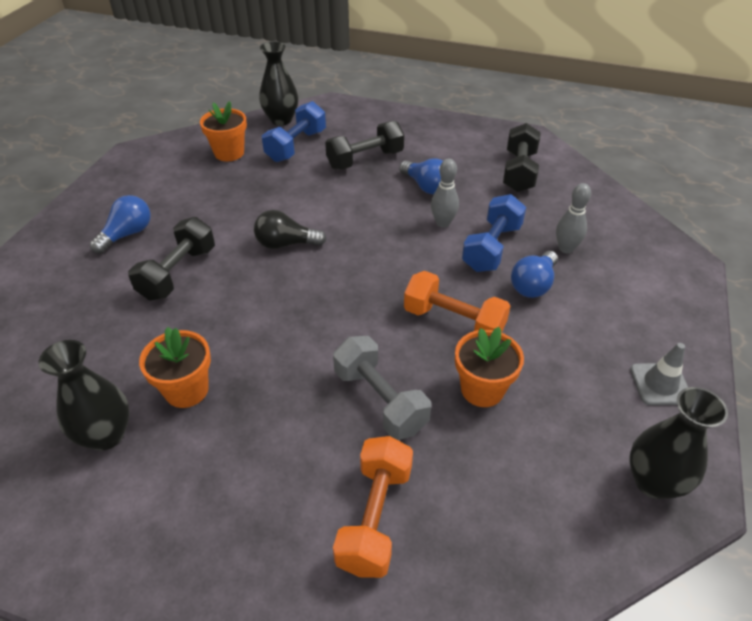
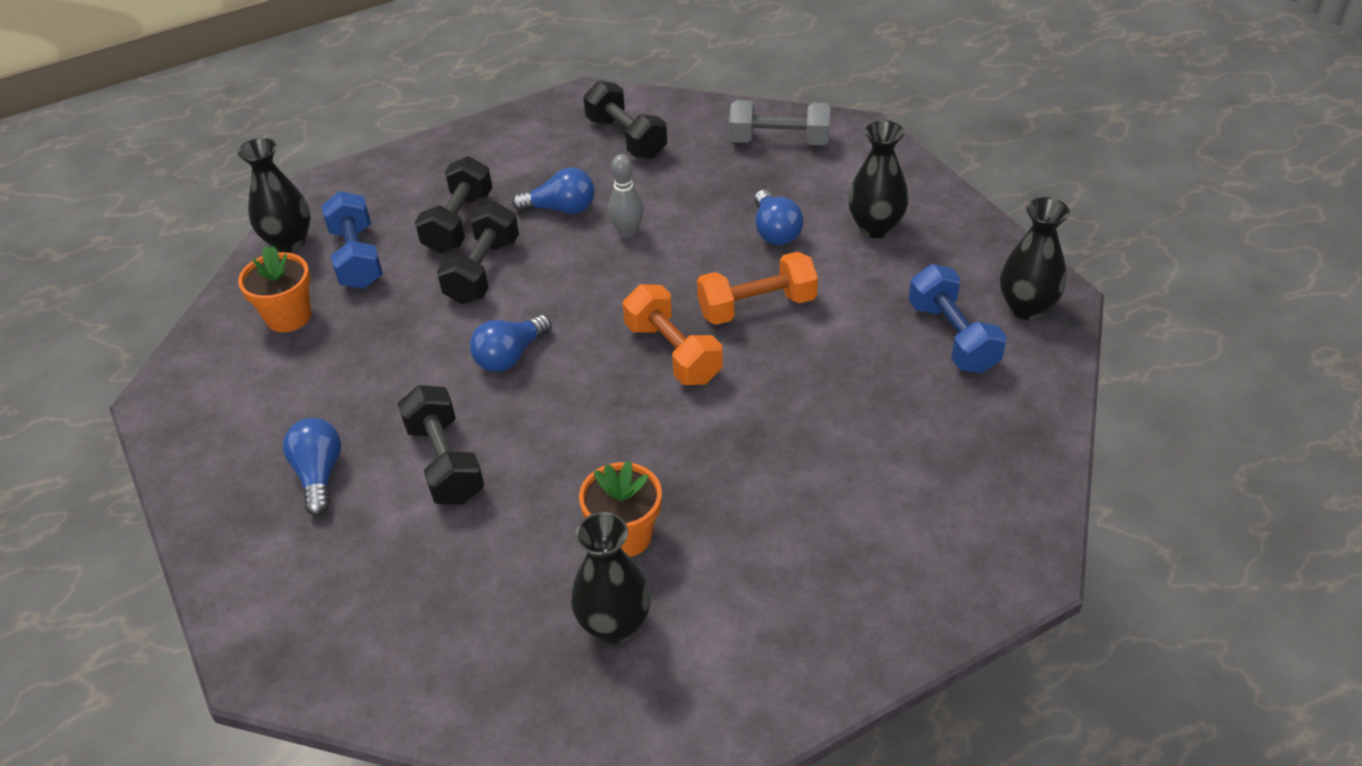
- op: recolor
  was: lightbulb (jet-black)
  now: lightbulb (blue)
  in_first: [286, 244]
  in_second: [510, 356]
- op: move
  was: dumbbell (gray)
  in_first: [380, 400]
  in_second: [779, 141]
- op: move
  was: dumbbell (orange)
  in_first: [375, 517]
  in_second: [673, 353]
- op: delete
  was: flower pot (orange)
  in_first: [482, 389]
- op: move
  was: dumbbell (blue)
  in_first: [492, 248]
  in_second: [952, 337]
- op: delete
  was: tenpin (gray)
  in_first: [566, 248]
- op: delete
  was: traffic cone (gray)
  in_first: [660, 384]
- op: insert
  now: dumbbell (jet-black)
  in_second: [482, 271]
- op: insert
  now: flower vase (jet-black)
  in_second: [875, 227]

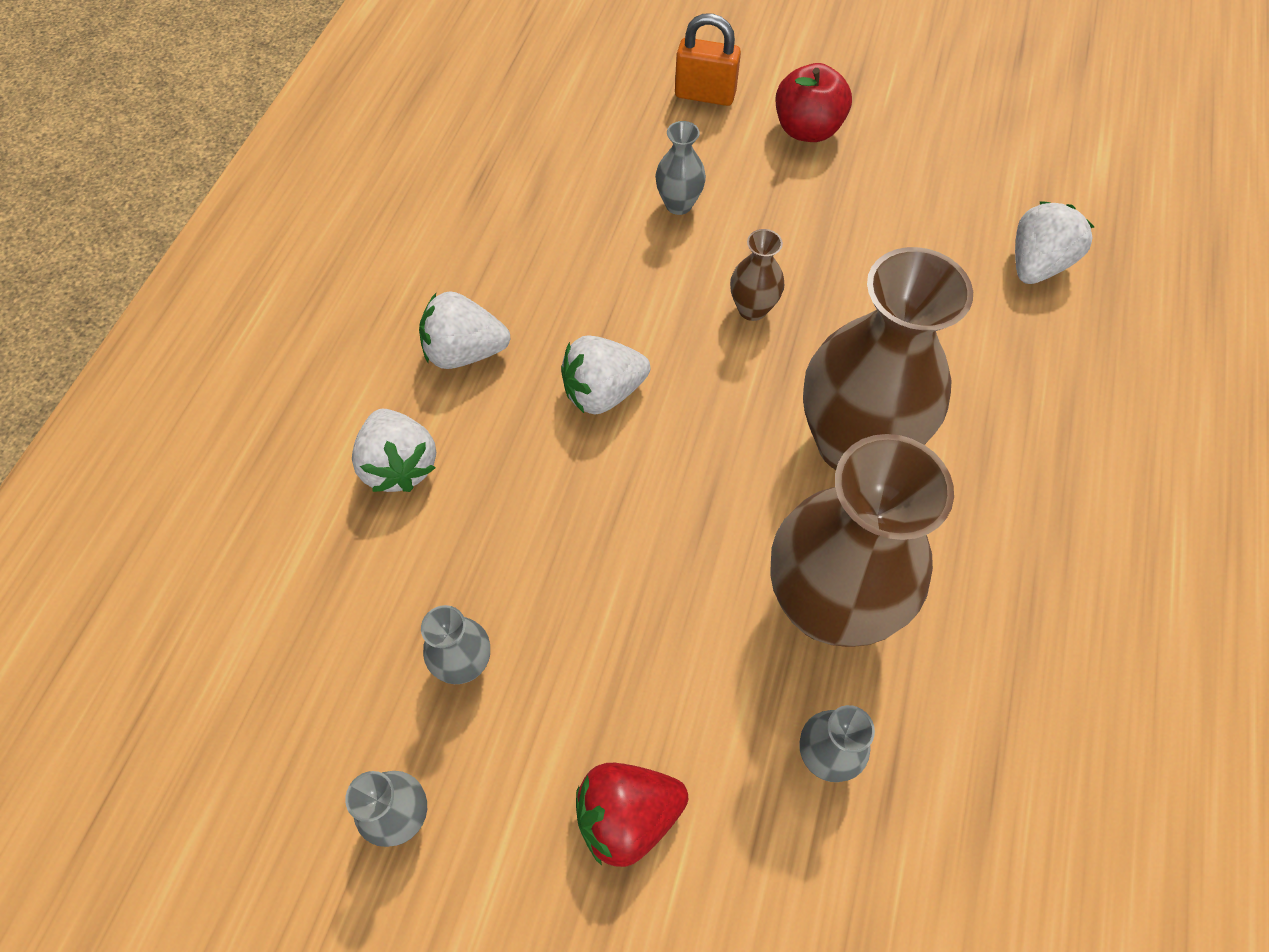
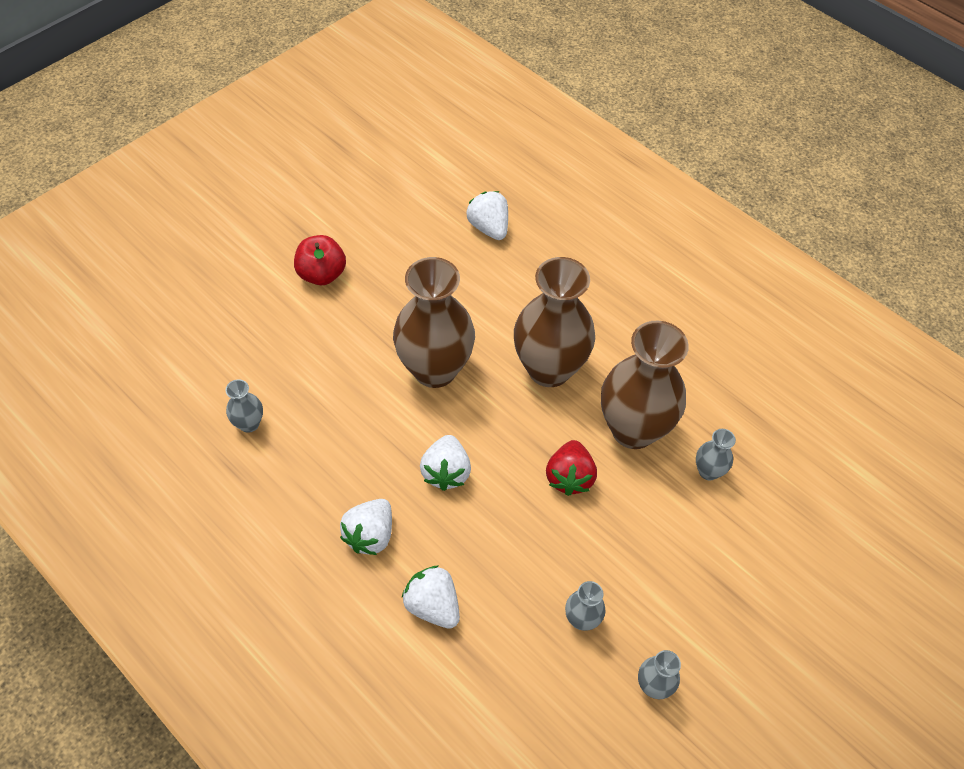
- op: rotate
  was: berry (pure white)
  in_first: [400, 465]
  in_second: [433, 605]
  clockwise: -135
- op: move
  was: berry (crimson)
  in_first: [627, 815]
  in_second: [569, 477]
- op: move
  was: flower vase (gray)
  in_first: [678, 204]
  in_second: [249, 424]
- op: delete
  was: padlock (orange)
  in_first: [705, 95]
- op: resize
  was: flower vase (brown)
  in_first: [752, 309]
  in_second: [435, 369]
  ratio: 2.3

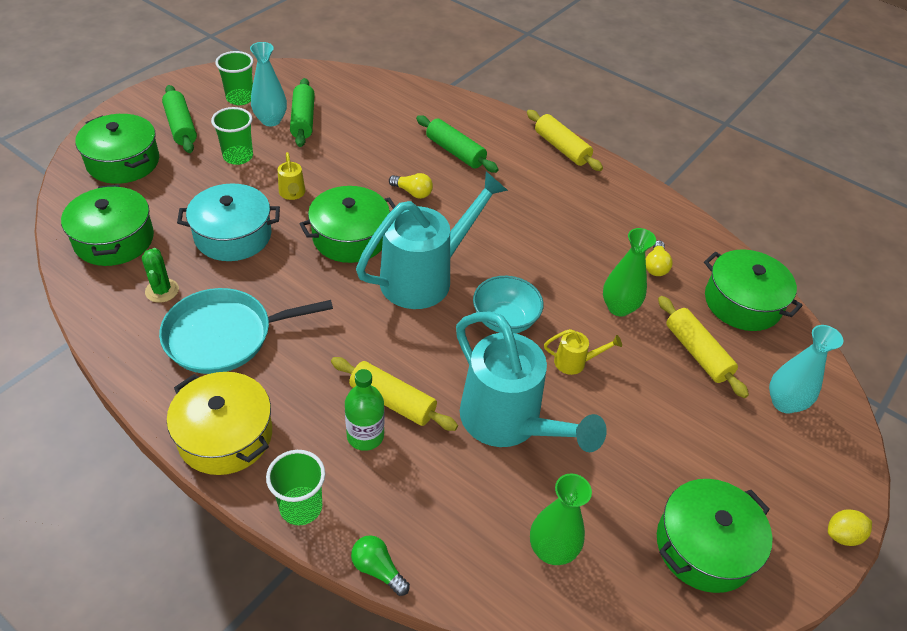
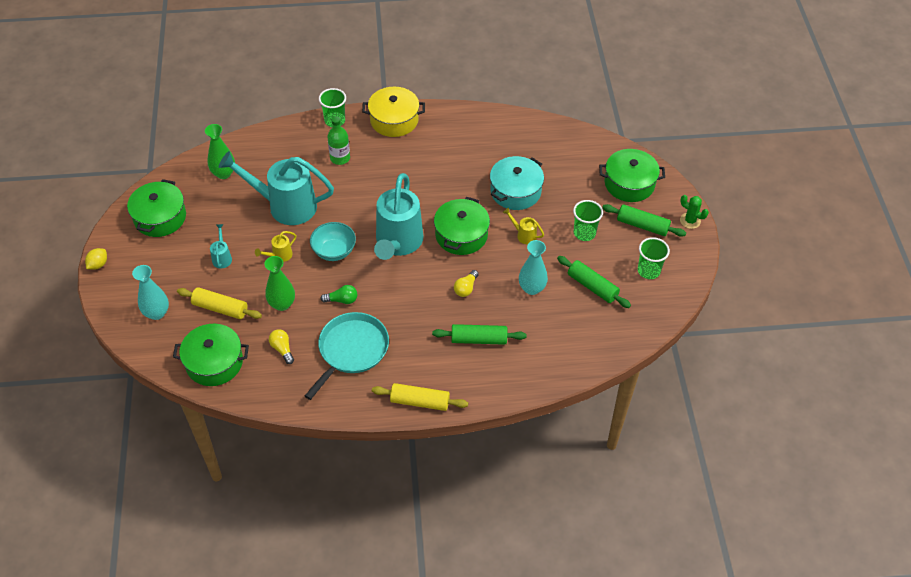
- op: delete
  was: stockpot (leaf-green)
  in_first: [114, 239]
- op: move
  was: cactus (leaf-green)
  in_first: [162, 291]
  in_second: [690, 221]
- op: move
  was: skillet (turquoise)
  in_first: [224, 336]
  in_second: [351, 350]
- op: move
  was: flower vase (turquoise)
  in_first: [271, 120]
  in_second: [532, 288]
- op: delete
  was: dough roller (yellow)
  in_first: [392, 401]
- op: move
  was: lightbulb (leaf-green)
  in_first: [378, 569]
  in_second: [342, 300]
- op: rotate
  was: lightbulb (yellow)
  in_first: [412, 192]
  in_second: [466, 288]
  clockwise: -45
- op: insert
  now: watering can (turquoise)
  in_second: [222, 257]

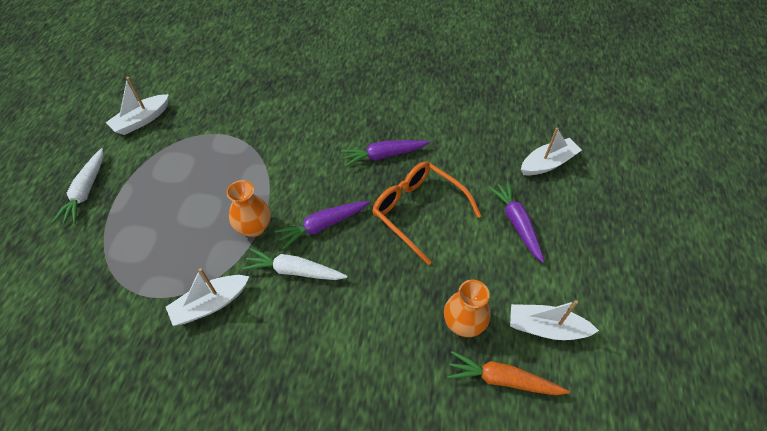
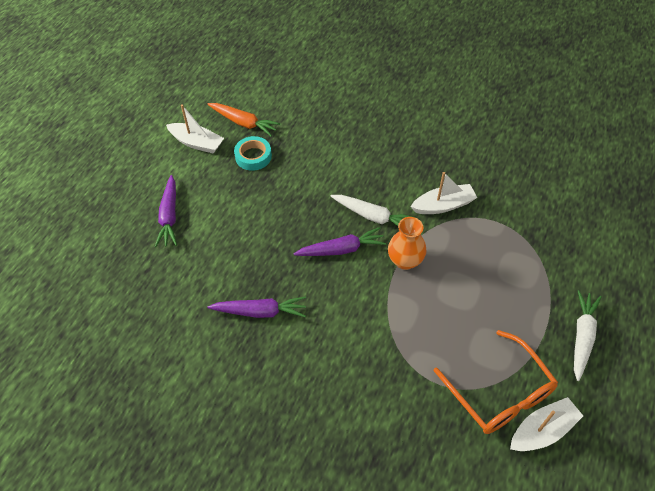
- op: move
  was: glasses (orange)
  in_first: [417, 211]
  in_second: [500, 394]
- op: replace
  was: flower vase (orange)
  now: tape (turquoise)
  in_first: [463, 323]
  in_second: [253, 156]
- op: delete
  was: sailboat (pure white)
  in_first: [547, 163]

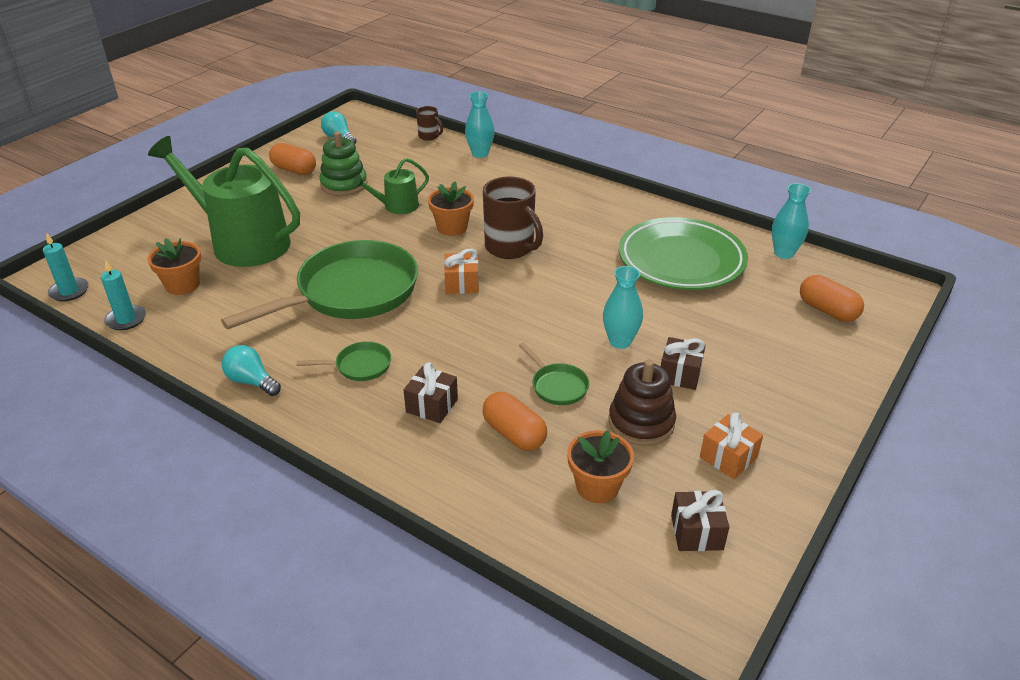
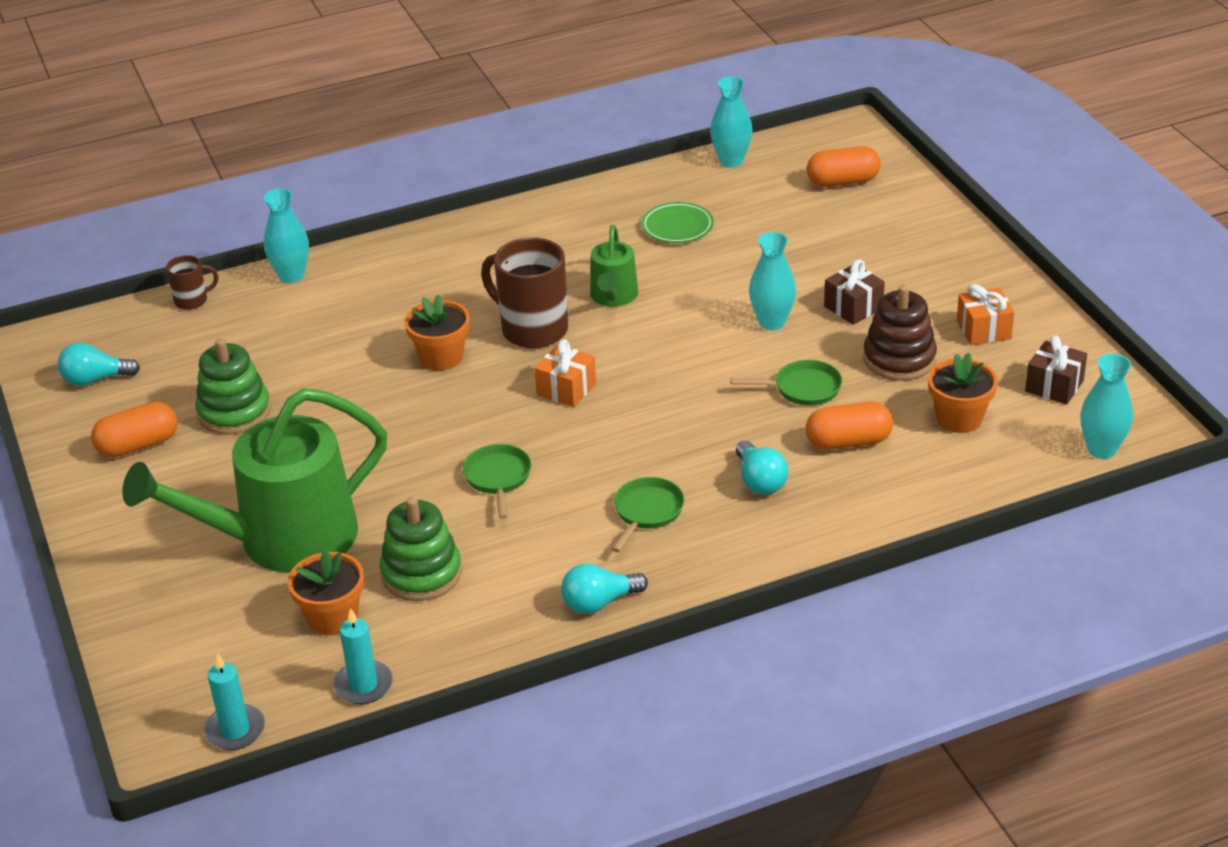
- op: resize
  was: skillet (leaf-green)
  in_first: [351, 292]
  in_second: [498, 478]
  ratio: 0.41
- op: move
  was: watering can (leaf-green)
  in_first: [397, 206]
  in_second: [613, 296]
- op: replace
  was: present (brown)
  now: lightbulb (turquoise)
  in_first: [432, 405]
  in_second: [760, 481]
- op: rotate
  was: mug (brown)
  in_first: [510, 248]
  in_second: [532, 329]
  clockwise: -135
- op: resize
  was: flat dish (leaf-green)
  in_first: [681, 260]
  in_second: [677, 227]
  ratio: 0.45
- op: insert
  now: ring stacker (leaf-green)
  in_second: [421, 573]
- op: insert
  now: flower vase (turquoise)
  in_second: [1101, 449]

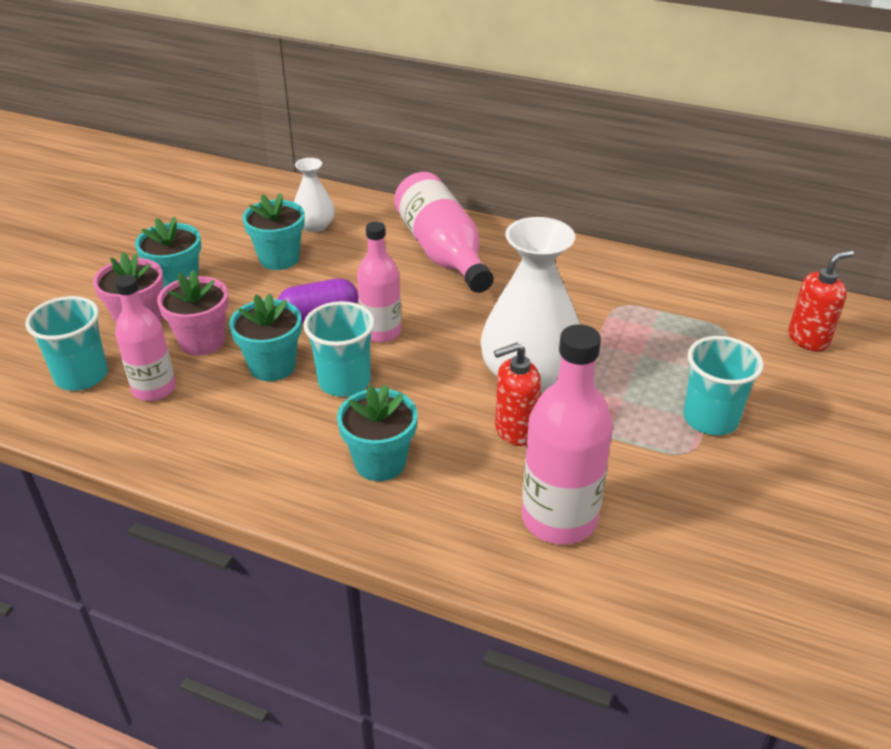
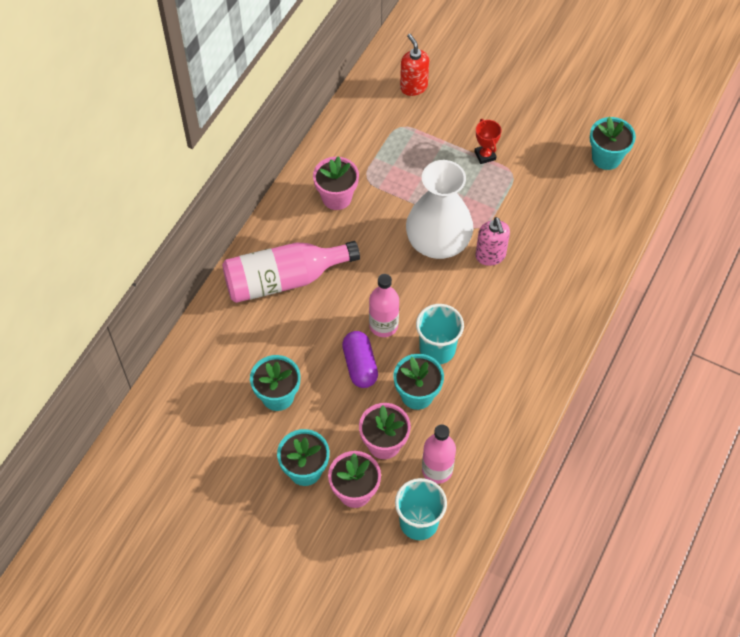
- op: delete
  was: flower vase (pure white)
  in_first: [315, 226]
- op: move
  was: flower pot (turquoise)
  in_first: [380, 462]
  in_second: [606, 158]
- op: recolor
  was: soap pump (crimson)
  now: soap pump (pink)
  in_first: [515, 430]
  in_second: [490, 256]
- op: delete
  was: bottle (pink)
  in_first: [559, 519]
- op: replace
  was: tumbler (turquoise)
  now: award cup (crimson)
  in_first: [710, 419]
  in_second: [485, 155]
- op: insert
  now: flower pot (pink)
  in_second: [336, 197]

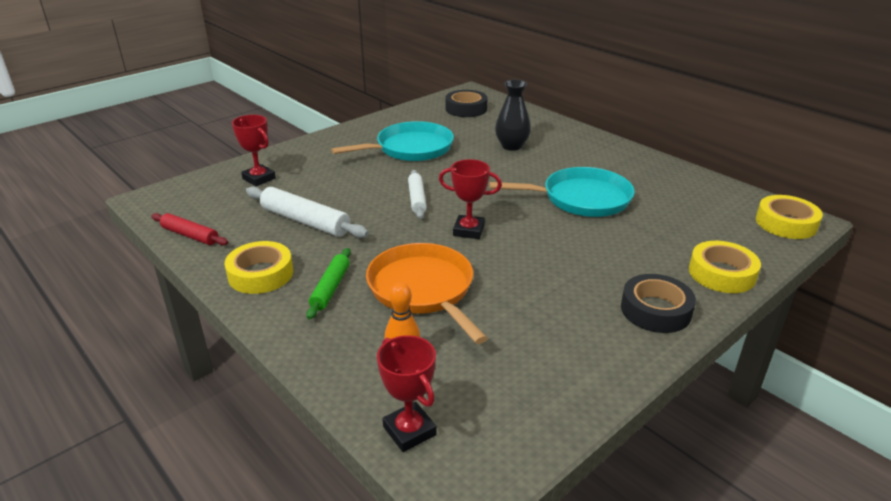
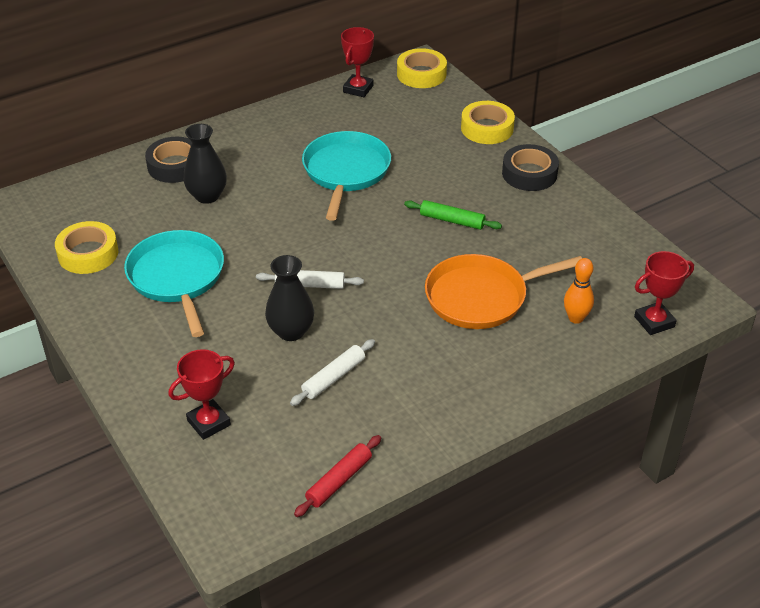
- op: move
  was: tape (yellow)
  in_first: [260, 274]
  in_second: [88, 253]
- op: resize
  was: dough roller (pure white)
  in_first: [305, 221]
  in_second: [333, 377]
  ratio: 0.63
- op: move
  was: dough roller (leaf-green)
  in_first: [331, 288]
  in_second: [452, 220]
- op: move
  was: award cup (crimson)
  in_first: [468, 230]
  in_second: [358, 89]
- op: move
  was: tape (jet-black)
  in_first: [466, 109]
  in_second: [175, 166]
- op: insert
  now: flower vase (jet-black)
  in_second: [291, 331]

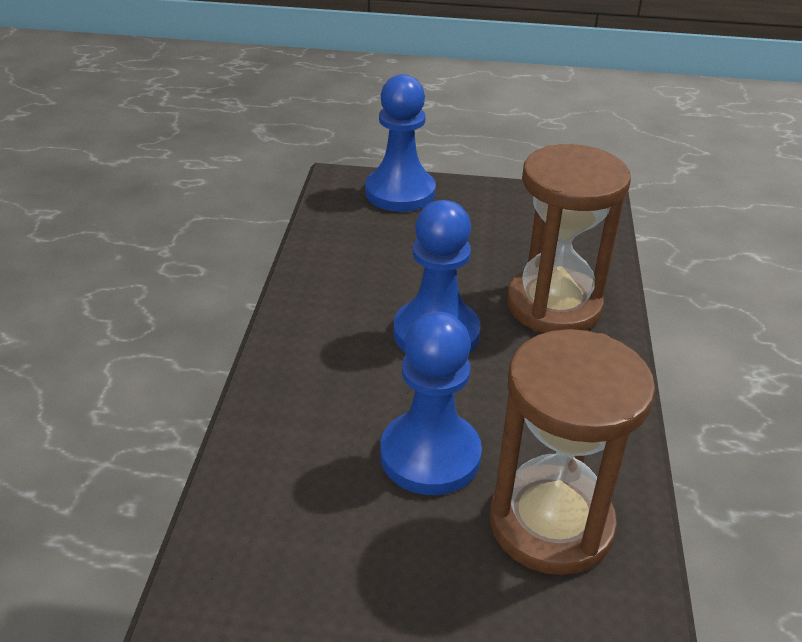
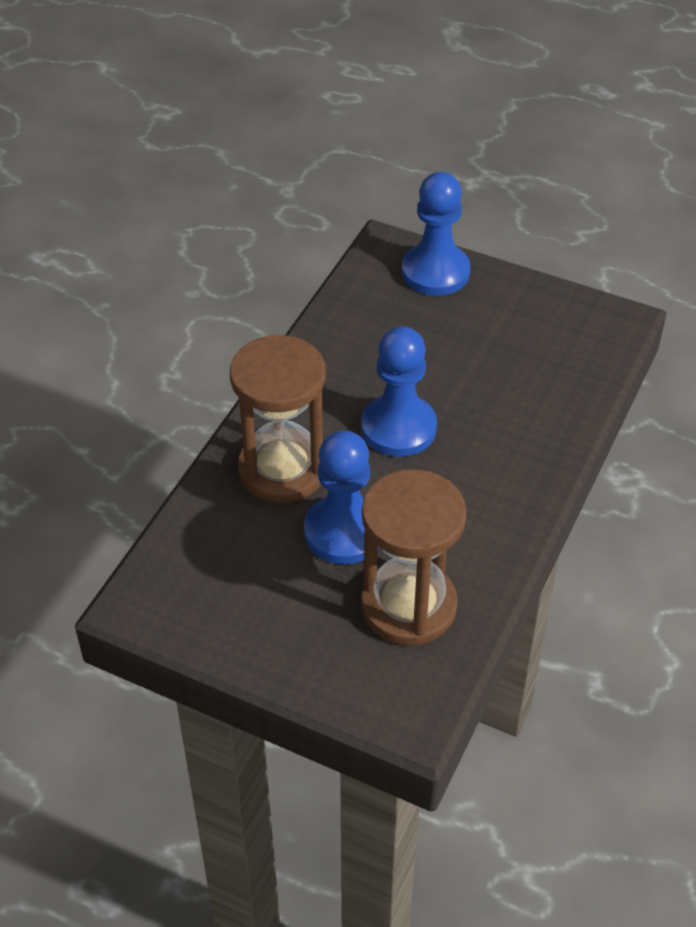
- op: move
  was: sandglass (brown)
  in_first: [554, 306]
  in_second: [282, 469]

